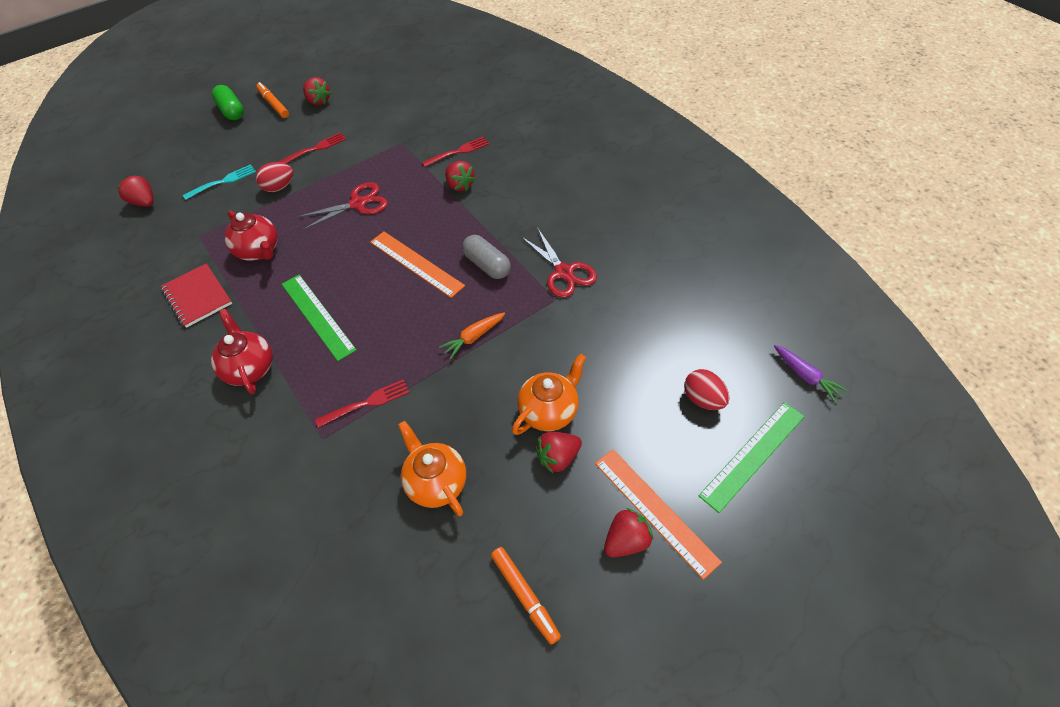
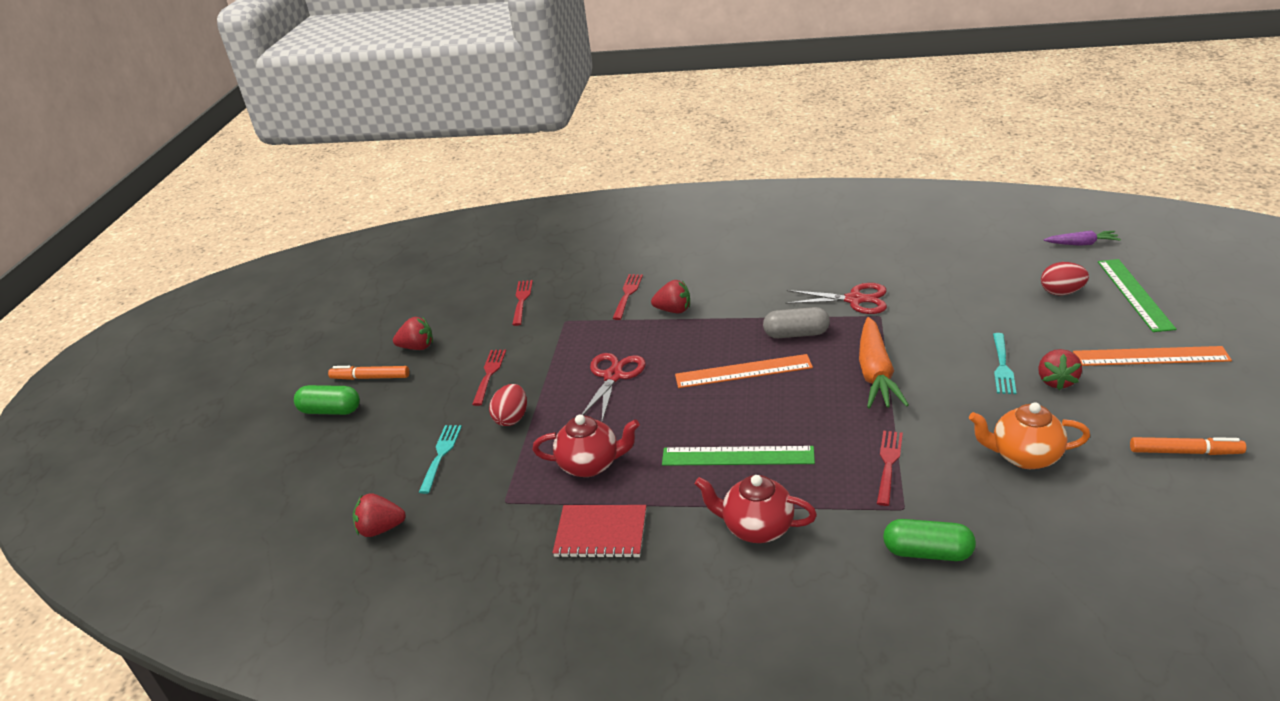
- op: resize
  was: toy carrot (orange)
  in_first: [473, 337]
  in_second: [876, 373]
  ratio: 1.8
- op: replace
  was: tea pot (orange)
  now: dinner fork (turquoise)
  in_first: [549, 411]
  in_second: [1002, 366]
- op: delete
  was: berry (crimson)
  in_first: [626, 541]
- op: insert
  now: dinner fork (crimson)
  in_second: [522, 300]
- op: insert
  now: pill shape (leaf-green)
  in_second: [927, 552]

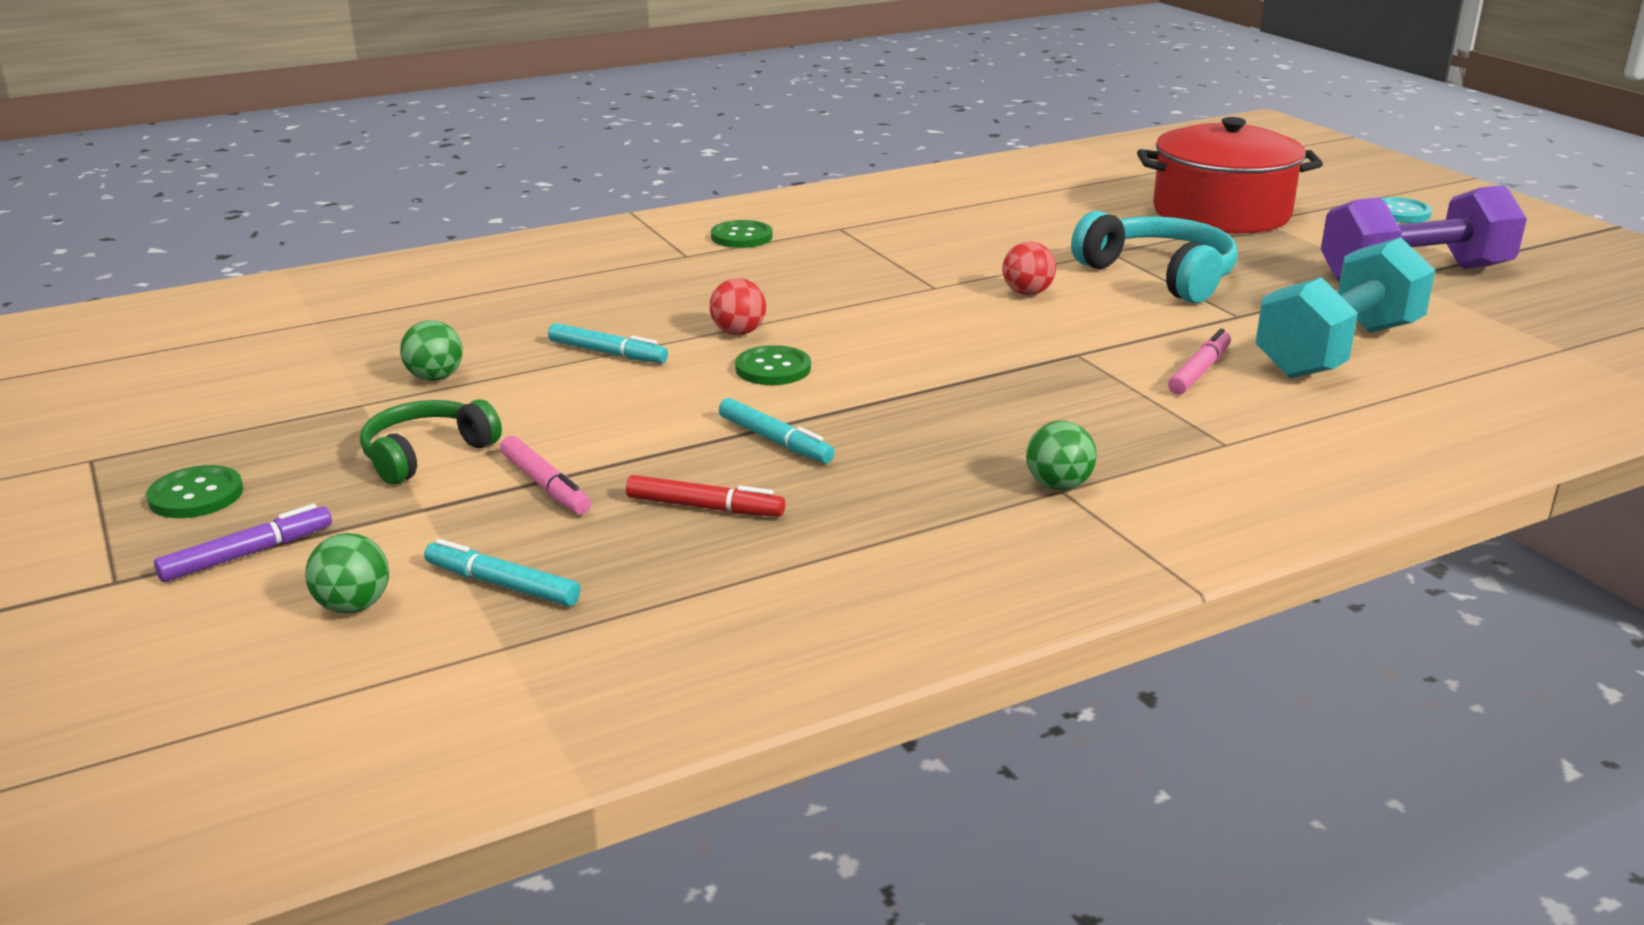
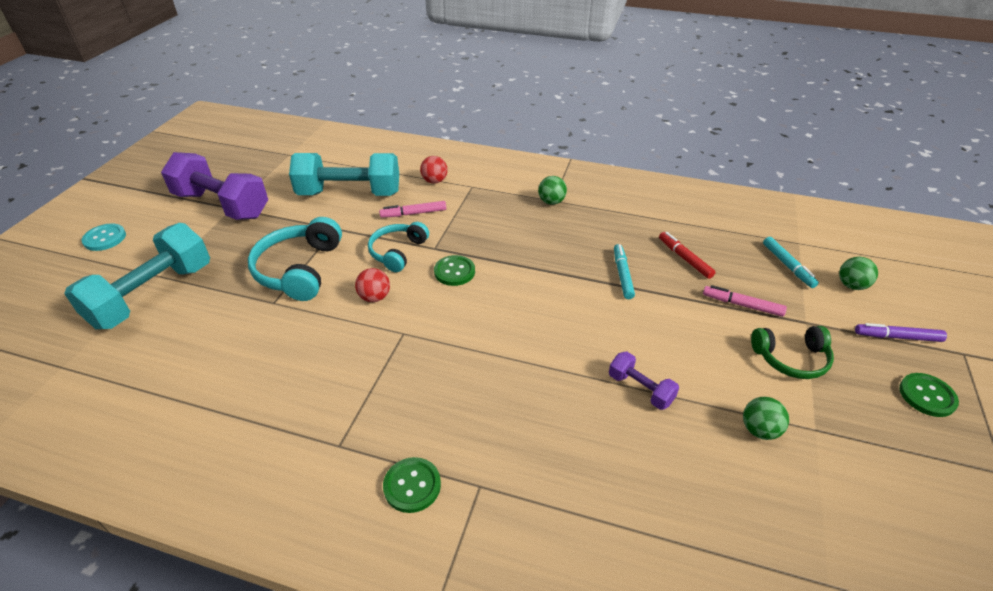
- op: rotate
  was: felt pen (pink)
  in_first: [545, 485]
  in_second: [742, 305]
  clockwise: -75
- op: replace
  was: felt pen (turquoise)
  now: dumbbell (purple)
  in_first: [608, 353]
  in_second: [640, 389]
- op: move
  was: play ball (crimson)
  in_first: [738, 332]
  in_second: [434, 181]
- op: move
  was: shirt button (leaf-green)
  in_first: [773, 368]
  in_second: [454, 272]
- op: replace
  was: stockpot (crimson)
  now: dumbbell (turquoise)
  in_first: [1221, 213]
  in_second: [152, 295]
- op: insert
  now: headset (turquoise)
  in_second: [397, 252]

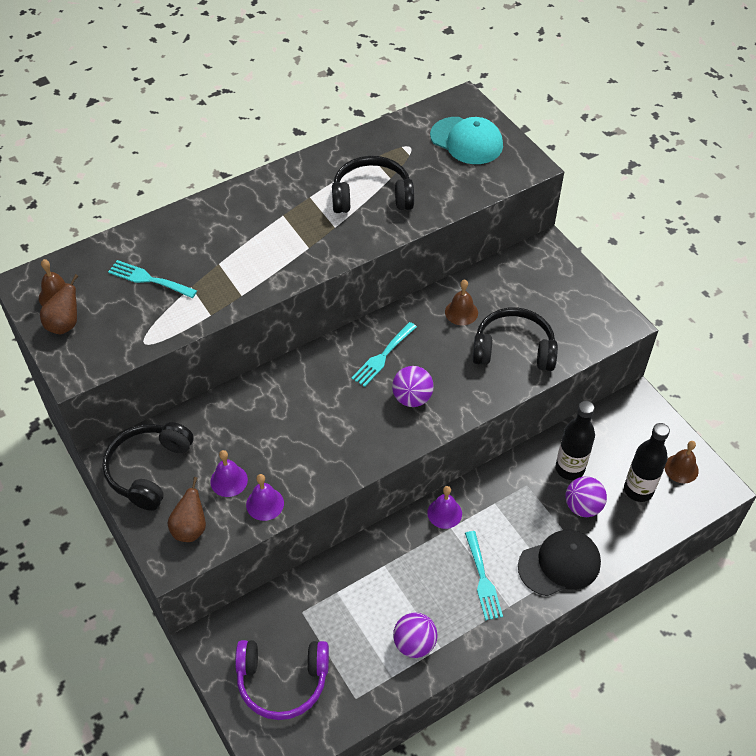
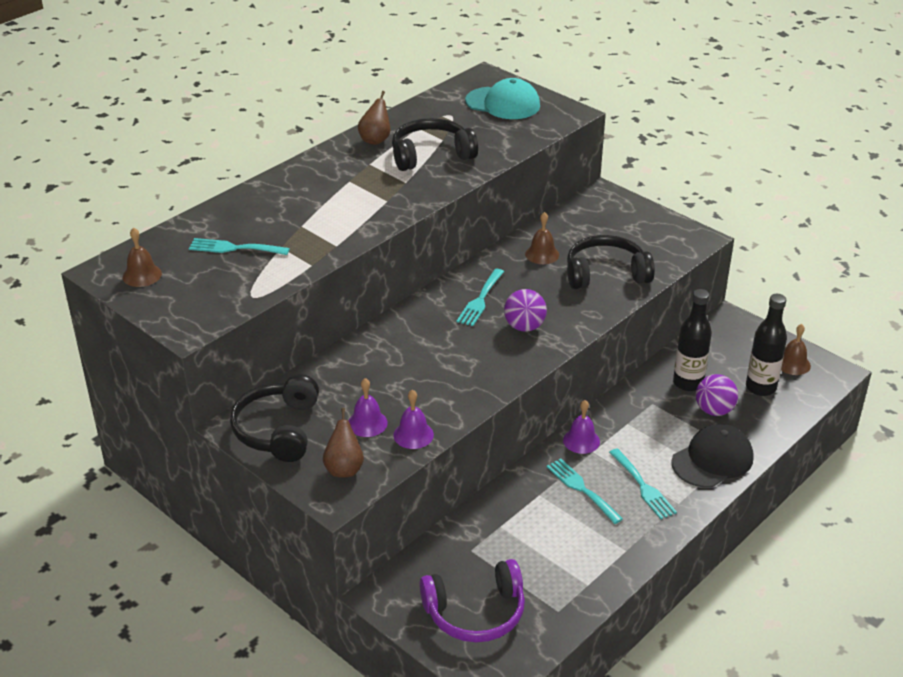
- op: move
  was: toy pear (brown)
  in_first: [65, 324]
  in_second: [375, 140]
- op: delete
  was: play ball (purple)
  in_first: [414, 643]
- op: insert
  now: dinner fork (turquoise)
  in_second: [581, 489]

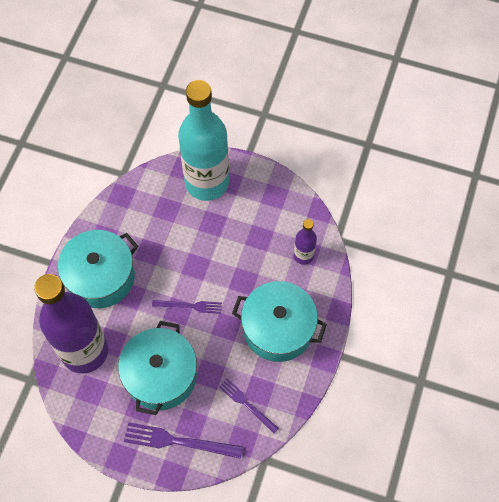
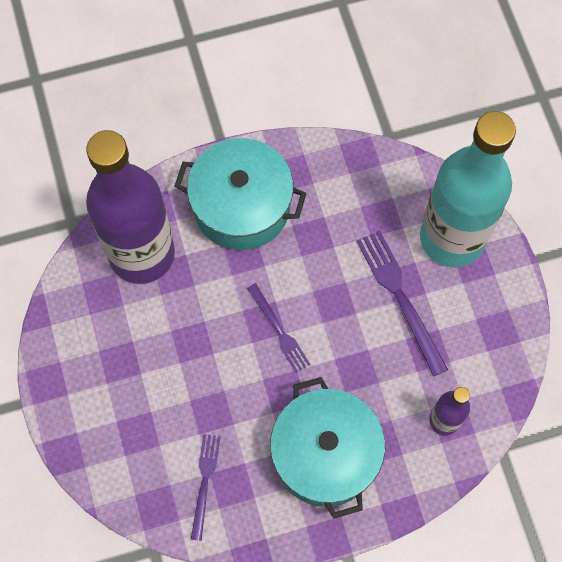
- op: delete
  was: stockpot (turquoise)
  in_first: [161, 375]
- op: move
  was: dinner fork (purple)
  in_first: [178, 441]
  in_second: [400, 297]

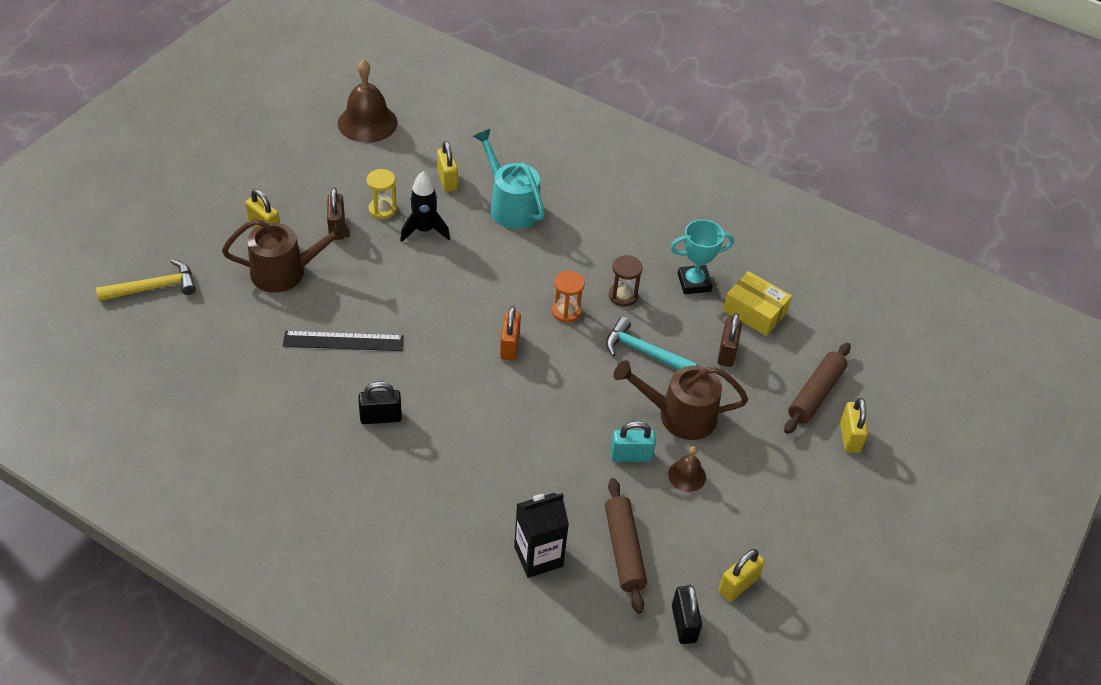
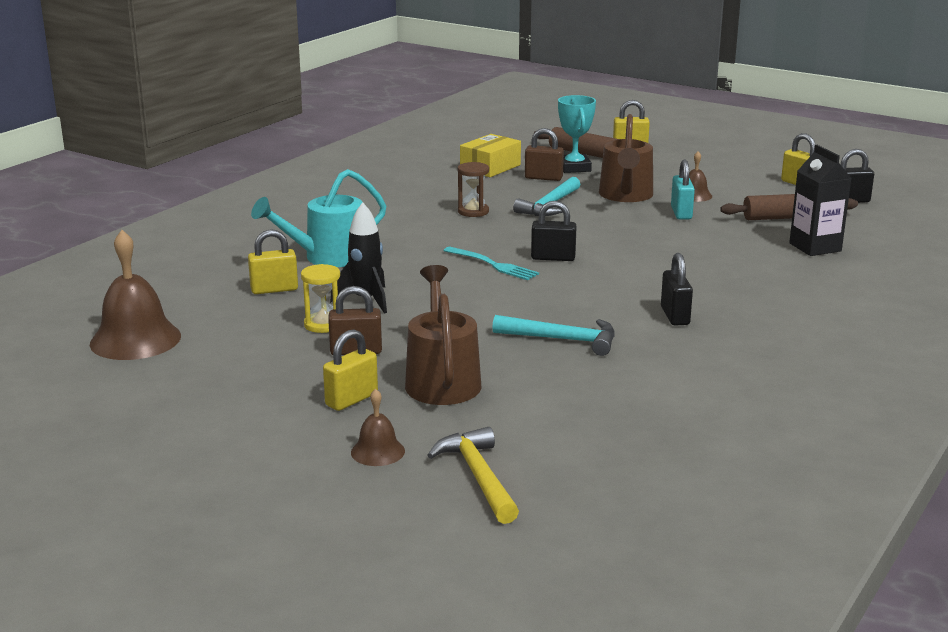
- op: replace
  was: straightedge (jet-black)
  now: hammer (turquoise)
  in_first: [343, 341]
  in_second: [562, 339]
- op: recolor
  was: padlock (orange)
  now: padlock (jet-black)
  in_first: [509, 346]
  in_second: [553, 258]
- op: delete
  was: sandglass (orange)
  in_first: [566, 311]
- op: move
  was: award cup (turquoise)
  in_first: [694, 283]
  in_second: [574, 168]
- op: insert
  now: bell (brown)
  in_second: [377, 451]
- op: insert
  now: dinner fork (turquoise)
  in_second: [493, 265]

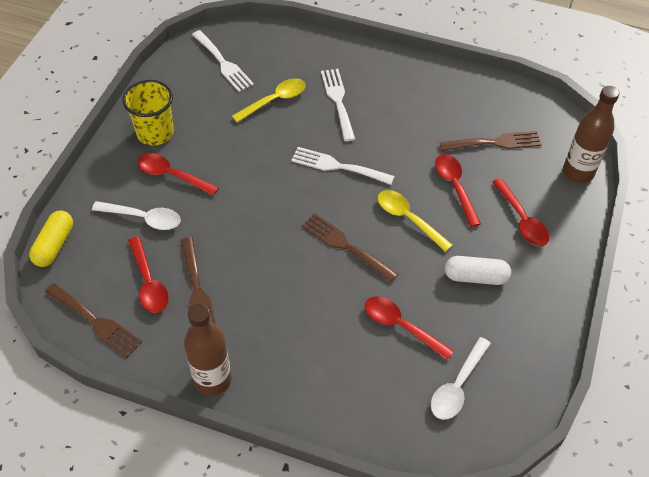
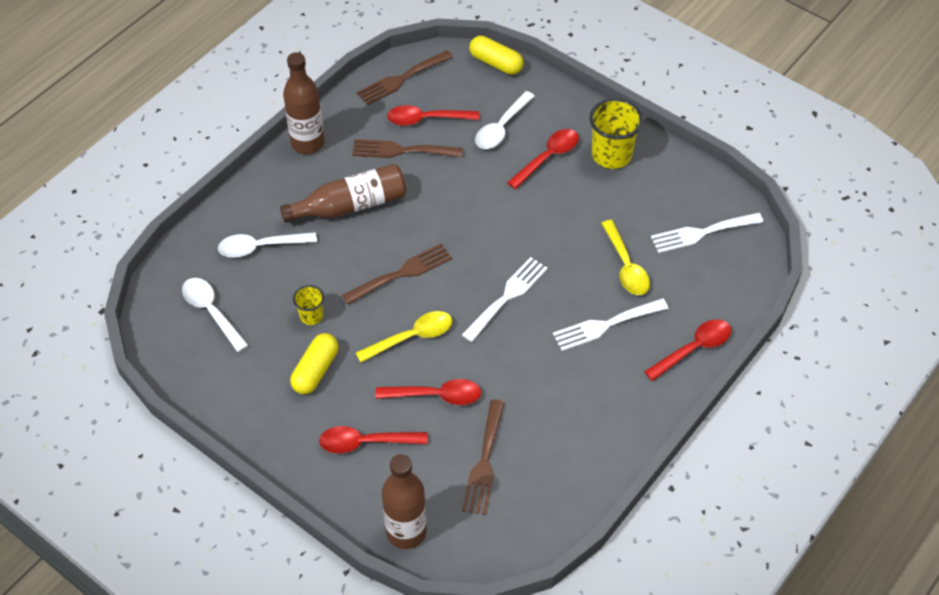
- op: rotate
  was: dinner fork (pure white)
  in_first: [338, 101]
  in_second: [605, 325]
  clockwise: 150
- op: move
  was: tablespoon (crimson)
  in_first: [401, 326]
  in_second: [693, 349]
- op: recolor
  was: pill shape (pure white)
  now: pill shape (yellow)
  in_first: [475, 277]
  in_second: [315, 370]
- op: insert
  now: tablespoon (pure white)
  in_second: [260, 247]
- op: insert
  now: bottle (brown)
  in_second: [351, 205]
- op: insert
  now: tumbler (yellow)
  in_second: [311, 316]

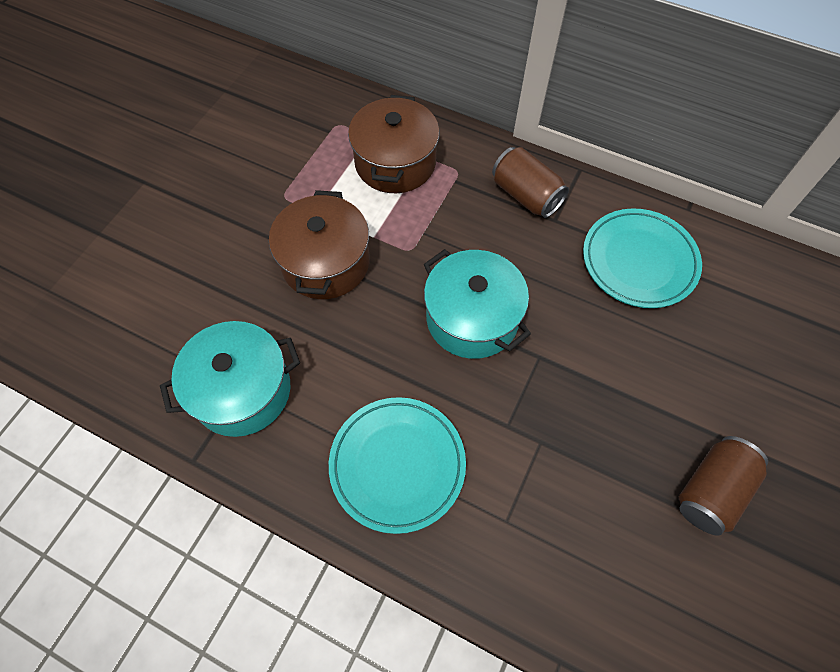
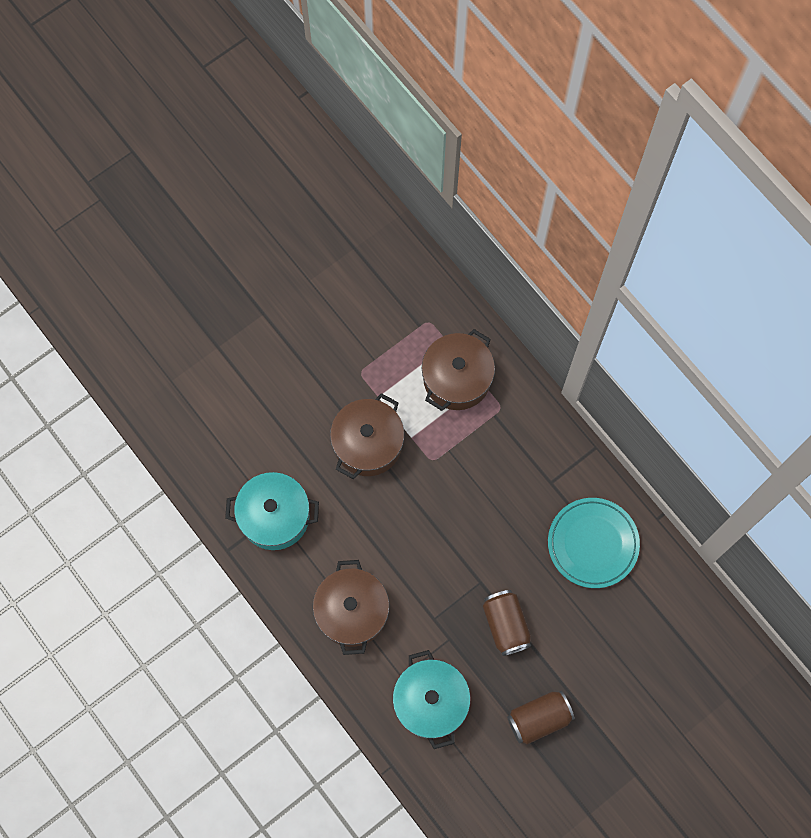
- op: replace
  was: flat dish (turquoise)
  now: stockpot (brown)
  in_first: [397, 465]
  in_second: [352, 611]
- op: move
  was: stockpot (turquoise)
  in_first: [472, 318]
  in_second: [430, 702]
- op: move
  was: tin (brown)
  in_first: [526, 195]
  in_second: [505, 625]

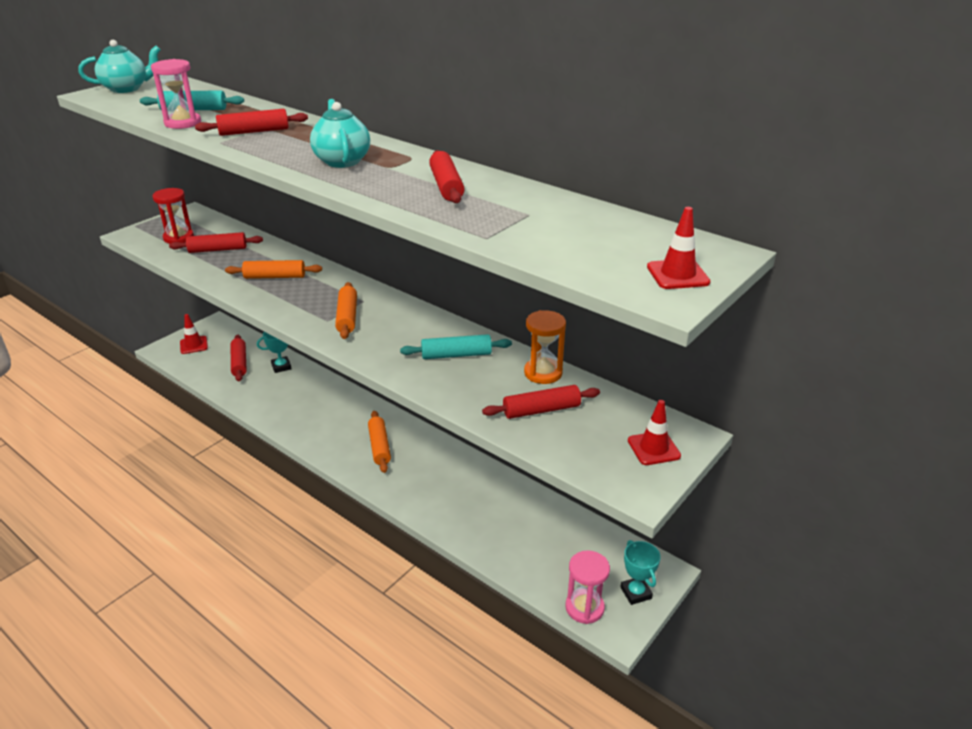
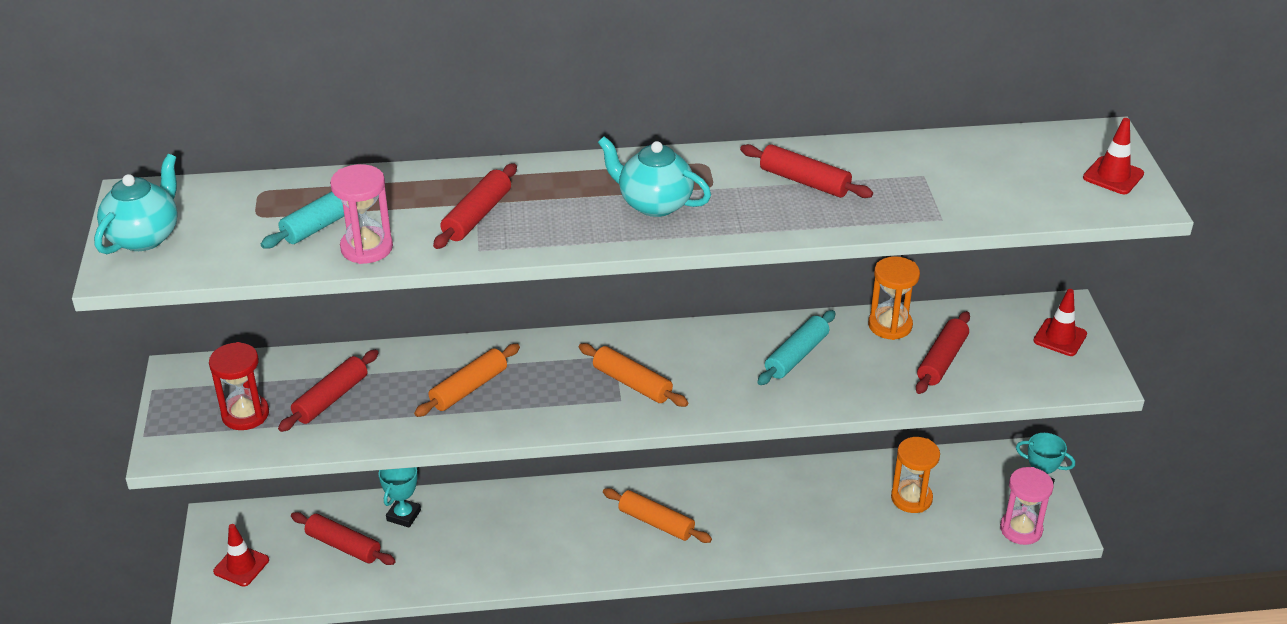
- op: insert
  now: sandglass (orange)
  in_second: [911, 498]

